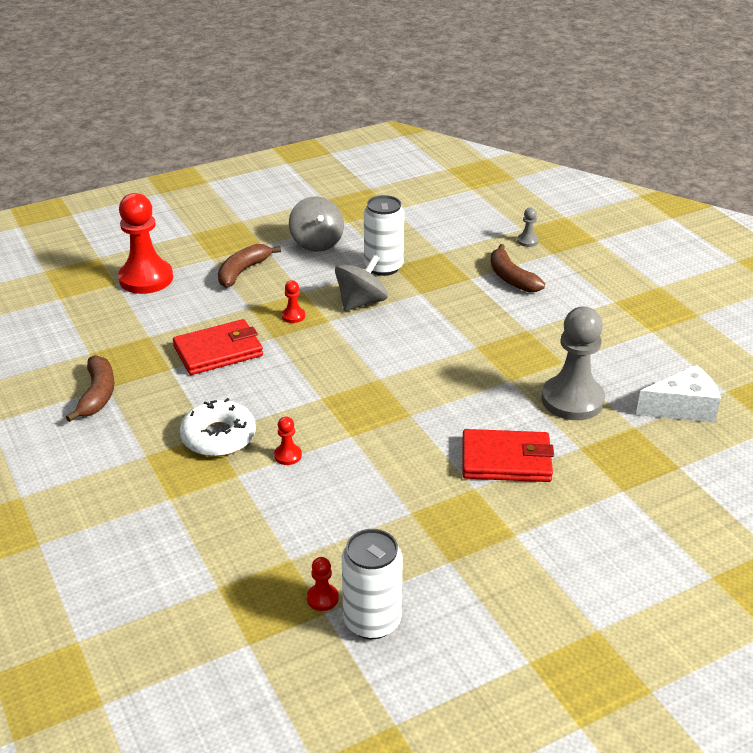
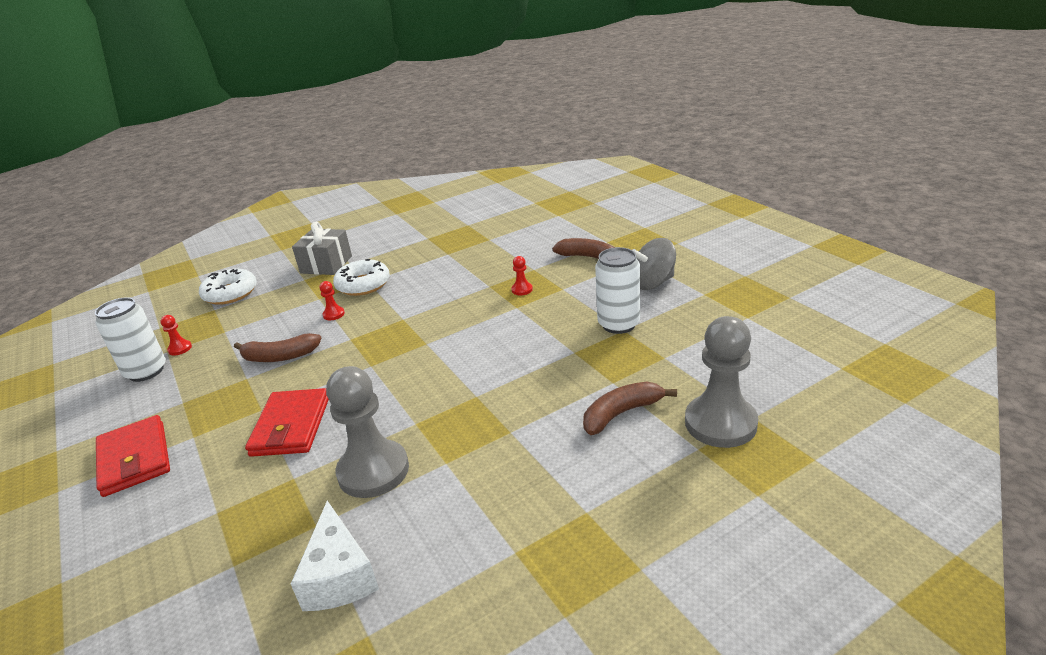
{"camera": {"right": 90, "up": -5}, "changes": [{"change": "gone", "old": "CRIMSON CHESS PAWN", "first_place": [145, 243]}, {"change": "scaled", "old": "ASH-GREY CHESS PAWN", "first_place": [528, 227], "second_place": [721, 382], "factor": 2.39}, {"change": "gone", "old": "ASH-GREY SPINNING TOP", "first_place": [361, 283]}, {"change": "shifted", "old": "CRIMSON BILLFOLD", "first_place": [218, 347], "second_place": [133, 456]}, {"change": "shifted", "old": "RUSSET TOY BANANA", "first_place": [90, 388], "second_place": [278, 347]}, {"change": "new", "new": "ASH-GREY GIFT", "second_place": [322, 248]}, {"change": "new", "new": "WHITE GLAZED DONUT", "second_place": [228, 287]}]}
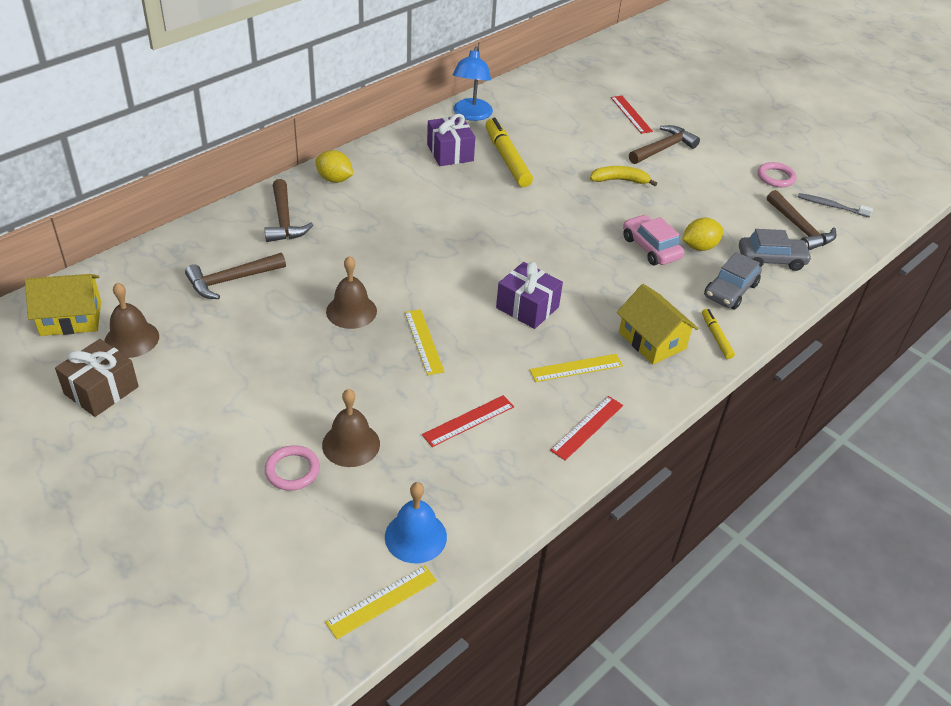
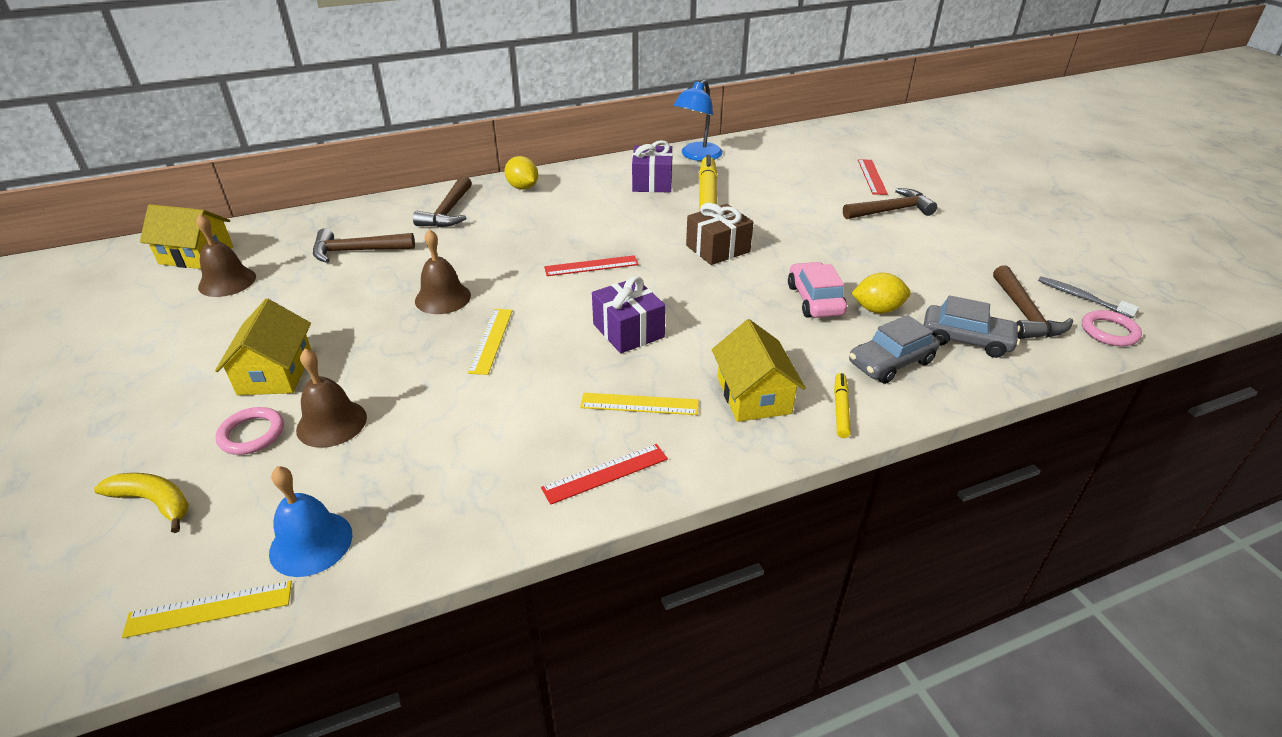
{"camera": {"right": 25, "up": -5}, "changes": [{"change": "shifted", "old": "ROSY HOOP", "first_place": [777, 174], "second_place": [1112, 328]}, {"change": "shifted", "old": "BRIGHT YELLOW TOY BANANA", "first_place": [623, 176], "second_place": [141, 503]}, {"change": "shifted", "old": "RUSSET GIFT", "first_place": [97, 378], "second_place": [720, 234]}, {"change": "shifted", "old": "CRIMSON MEASURING STICK", "first_place": [468, 421], "second_place": [591, 265]}, {"change": "new", "new": "BRIGHT YELLOW TOY HOUSE", "second_place": [263, 347]}]}
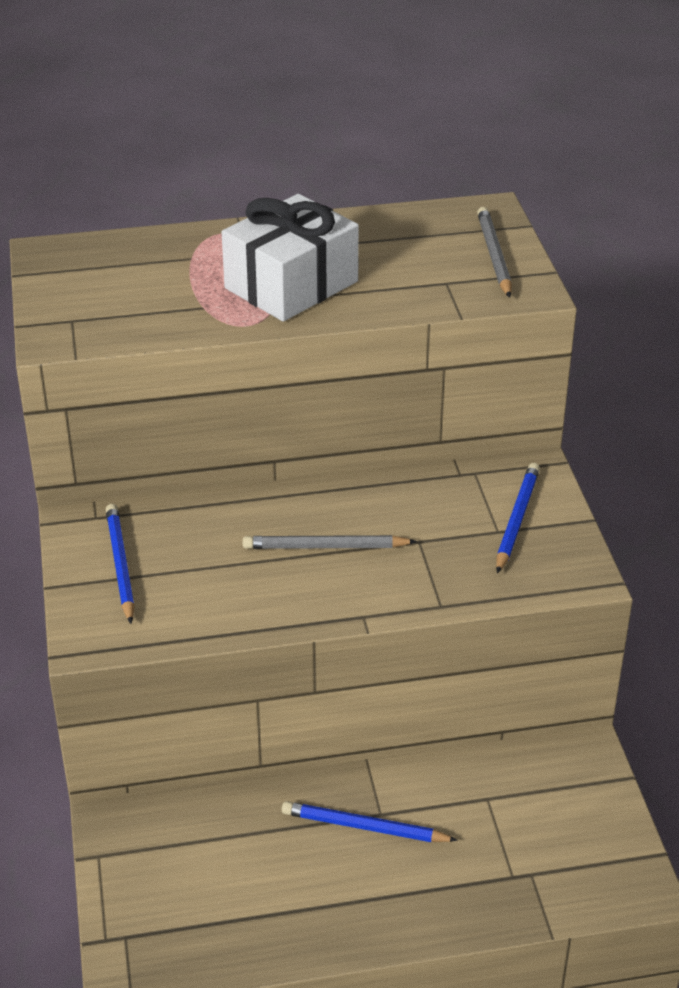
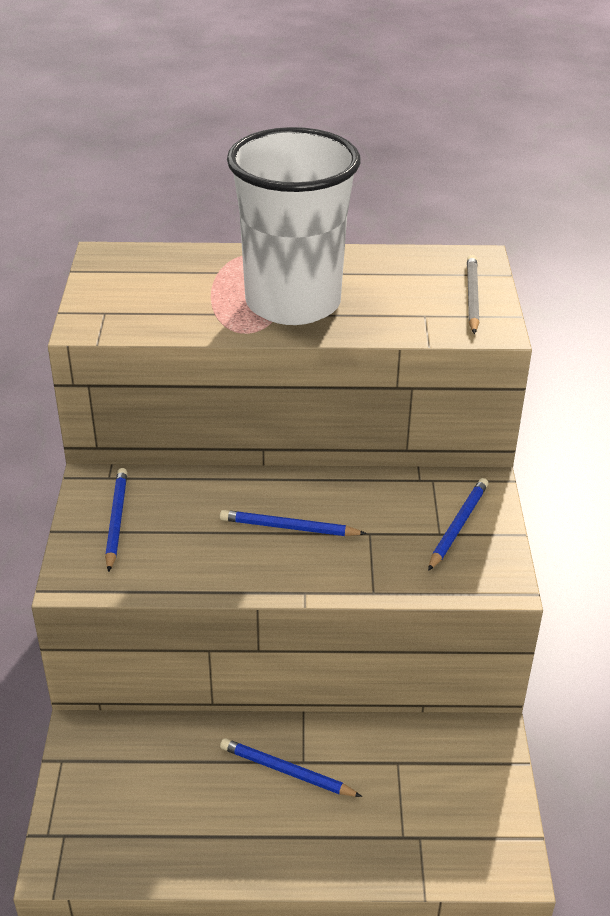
{"camera": {"right": 10, "up": 0}, "changes": [{"change": "swapped", "old": "WHITE GIFT", "new": "WHITE BEAKER", "first_place": [290, 258], "second_place": [293, 226]}, {"change": "repainted", "old": "ASH-GREY WOODEN PENCIL", "new": "ROYAL BLUE WOODEN PENCIL", "first_place": [330, 542], "second_place": [293, 523]}]}
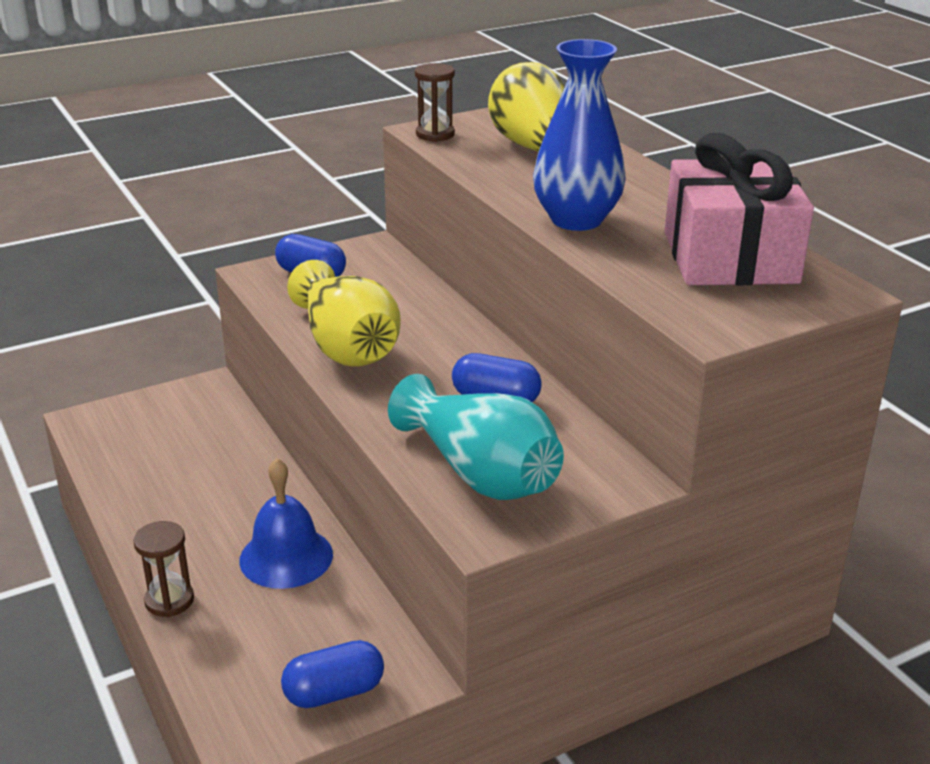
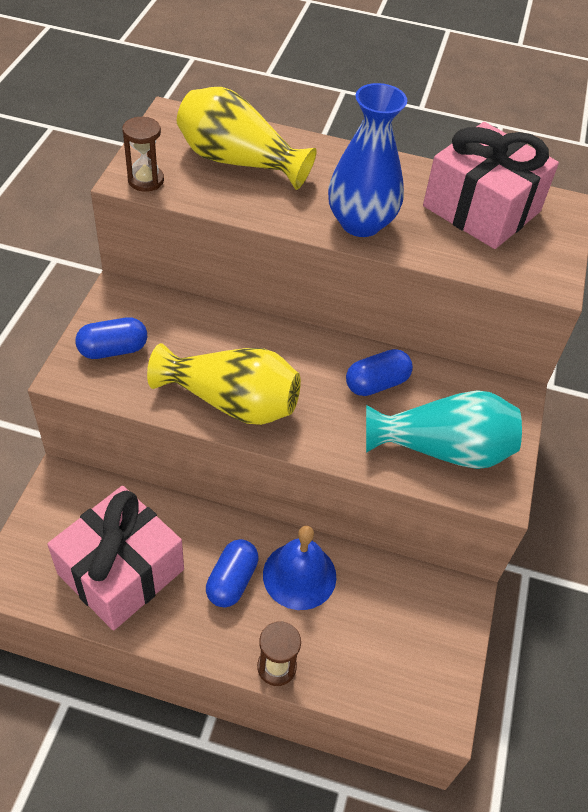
{"camera": {"right": -50, "up": 20}, "changes": [{"change": "shifted", "old": "ROYAL BLUE PILL SHAPE", "first_place": [332, 674], "second_place": [232, 573]}, {"change": "new", "new": "ROSY GIFT", "second_place": [115, 558]}]}
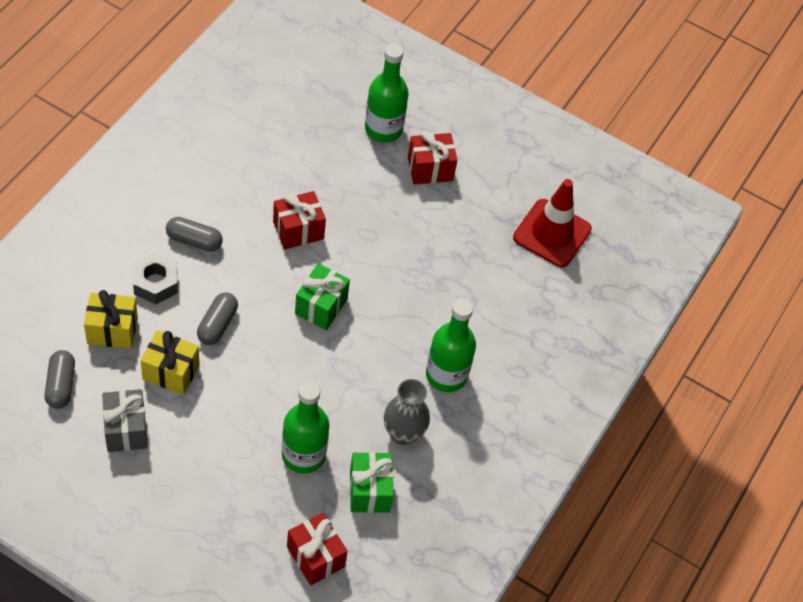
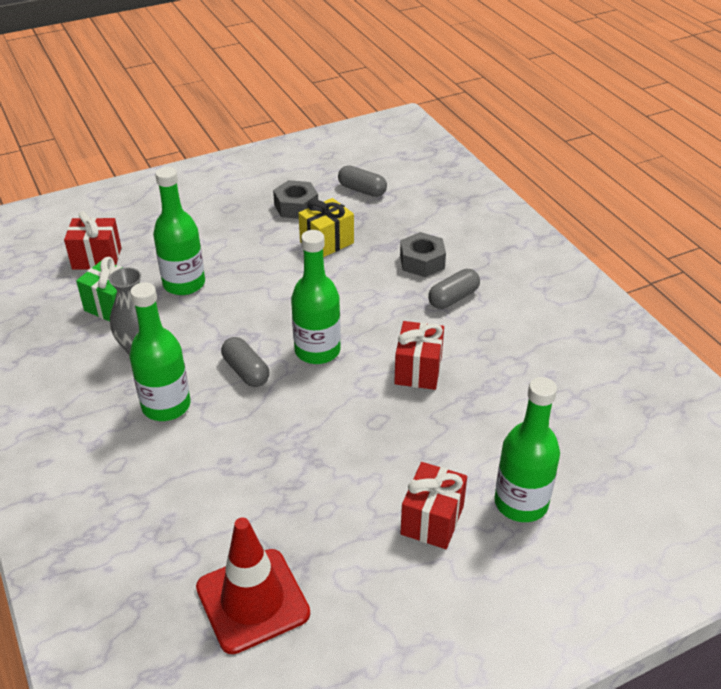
{"camera": {"right": 130, "up": -15}, "changes": [{"change": "swapped", "old": "EMERALD GIFT", "new": "EMERALD FLASK", "first_place": [322, 296], "second_place": [316, 297]}, {"change": "gone", "old": "BRIGHT YELLOW GIFT", "first_place": [111, 319]}, {"change": "shifted", "old": "ASH-GREY PILL SHAPE", "first_place": [217, 319], "second_place": [245, 362]}, {"change": "swapped", "old": "ASH-GREY GIFT", "new": "ASH-GREY HEXAGON NUT", "first_place": [124, 420], "second_place": [295, 199]}]}
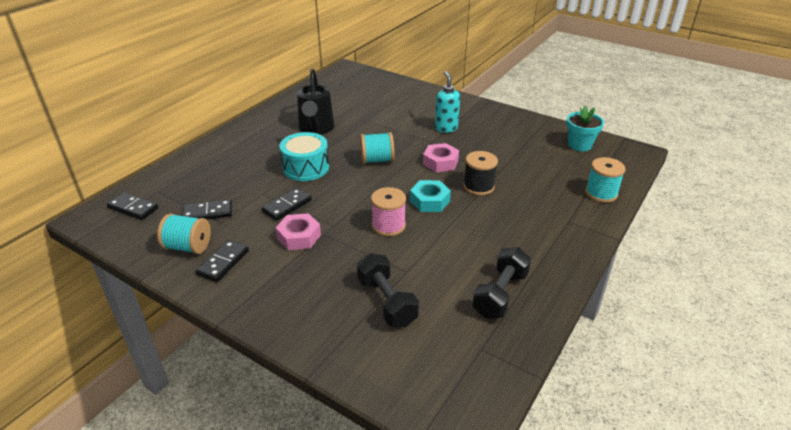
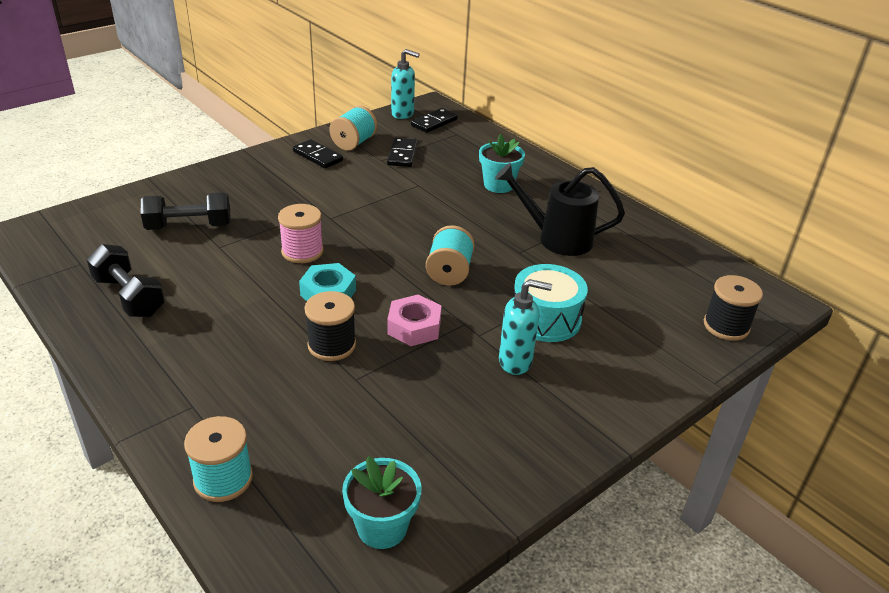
{"camera": {"right": 105, "up": 0}, "changes": [{"change": "shifted", "old": "AQUA SNARE DRUM", "first_place": [304, 156], "second_place": [550, 303]}, {"change": "gone", "old": "JET-BLACK DOMINO PIECE", "first_place": [287, 204]}, {"change": "gone", "old": "ROSY HEXAGON NUT", "first_place": [298, 231]}, {"change": "new", "new": "AQUA PUMP BOTTLE", "second_place": [405, 84]}, {"change": "new", "new": "AQUA PLANT POT", "second_place": [502, 163]}, {"change": "new", "new": "JET-BLACK SPOOL", "second_place": [733, 308]}]}
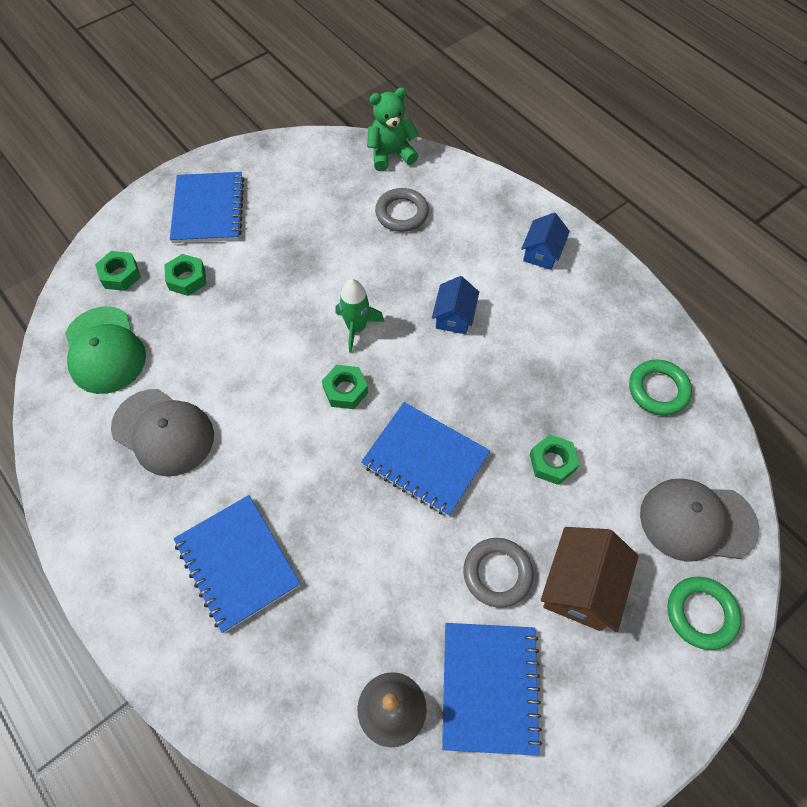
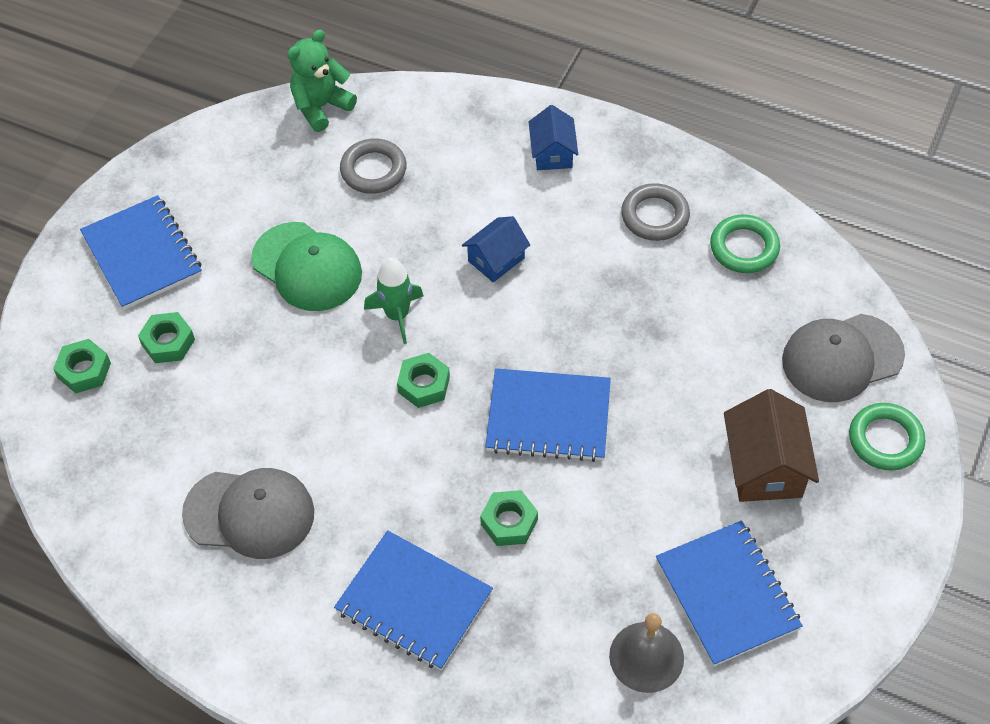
{"camera": {"right": -25, "up": -5}, "changes": [{"change": "rotated", "old": "ROYAL BLUE TOY HOUSE", "first_place": [455, 305], "second_place": [496, 249], "degrees": 60}, {"change": "shifted", "old": "EMERALD PEAKED CAP", "first_place": [105, 350], "second_place": [306, 266]}, {"change": "shifted", "old": "EMERALD HEXAGON NUT", "first_place": [554, 460], "second_place": [509, 518]}, {"change": "shifted", "old": "ASH-GREY HOOP", "first_place": [498, 573], "second_place": [655, 212]}]}
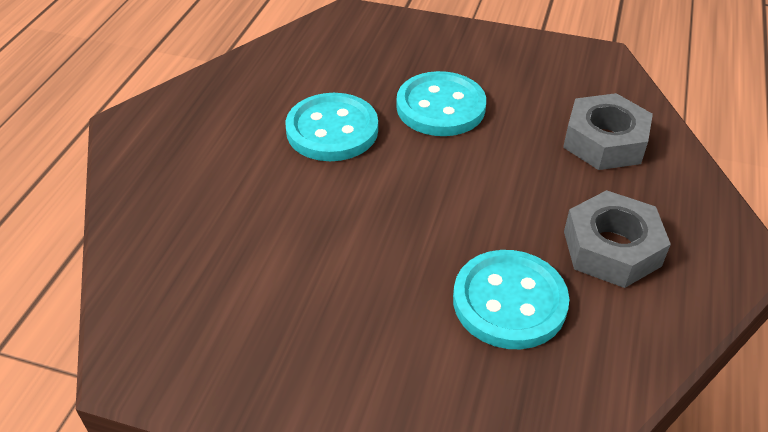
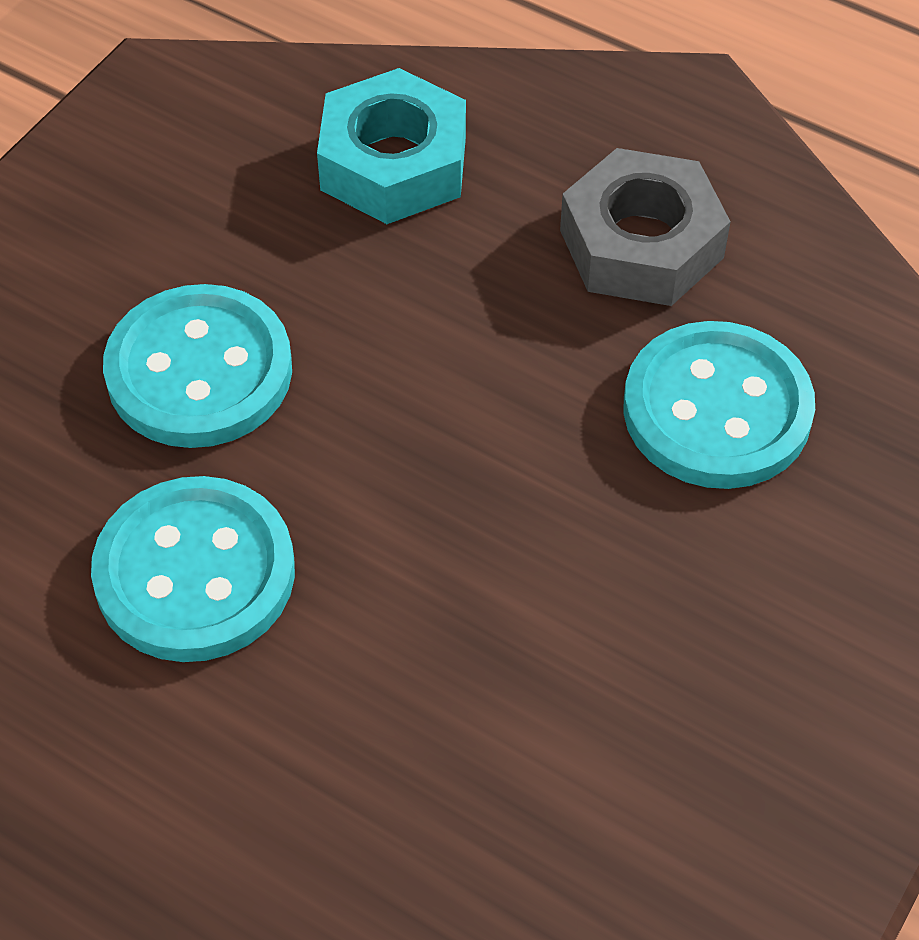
{"camera": {"right": -75, "up": 10}, "changes": [{"change": "repainted", "old": "ASH-GREY HEXAGON NUT", "new": "AQUA HEXAGON NUT", "first_place": [608, 131], "second_place": [391, 146]}]}
